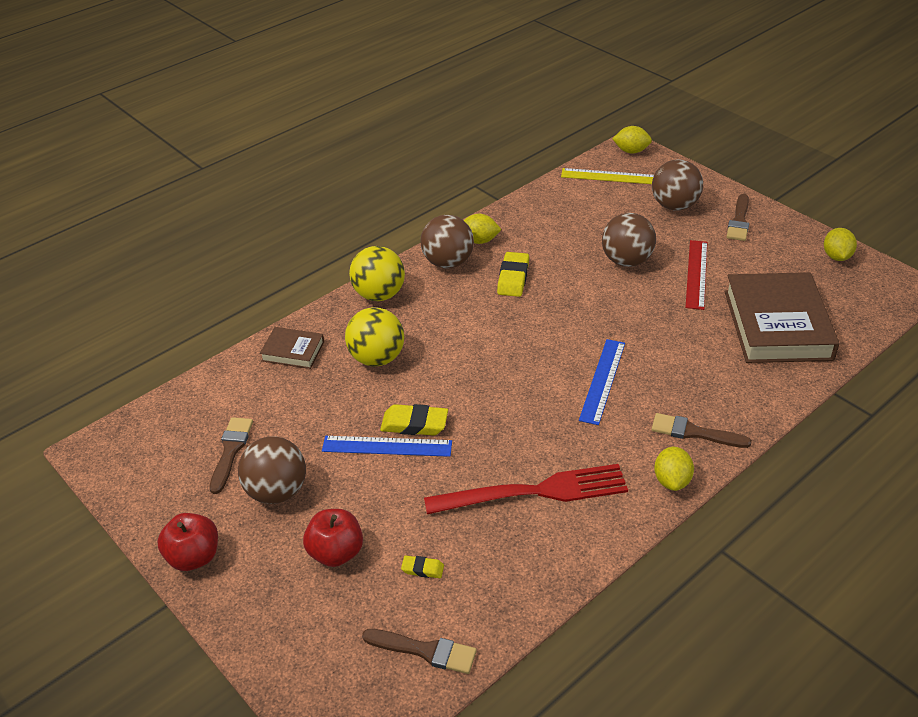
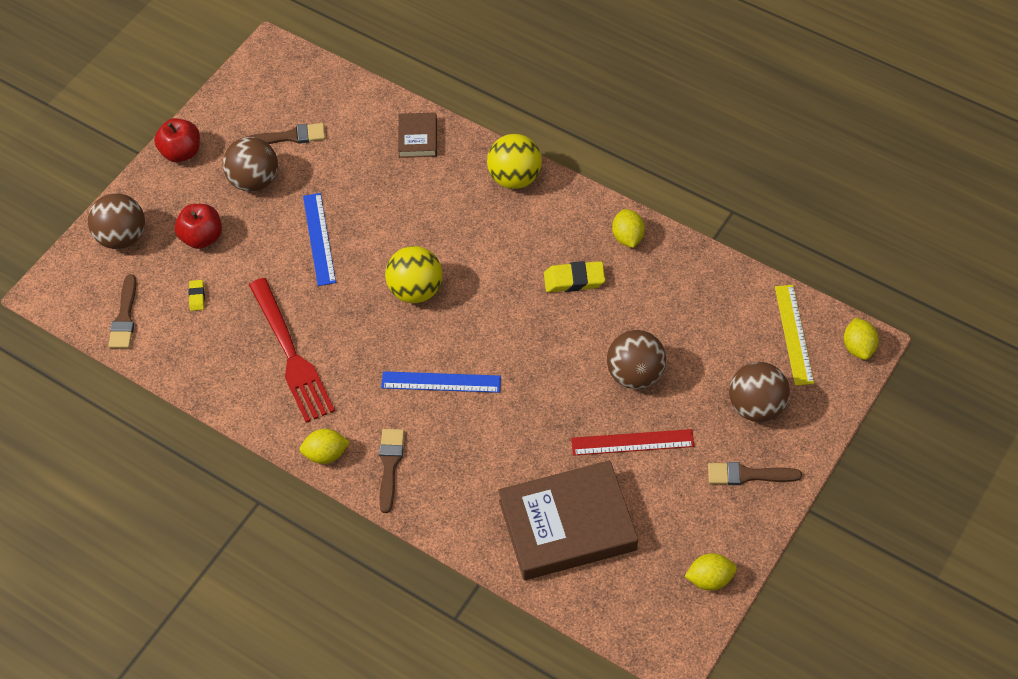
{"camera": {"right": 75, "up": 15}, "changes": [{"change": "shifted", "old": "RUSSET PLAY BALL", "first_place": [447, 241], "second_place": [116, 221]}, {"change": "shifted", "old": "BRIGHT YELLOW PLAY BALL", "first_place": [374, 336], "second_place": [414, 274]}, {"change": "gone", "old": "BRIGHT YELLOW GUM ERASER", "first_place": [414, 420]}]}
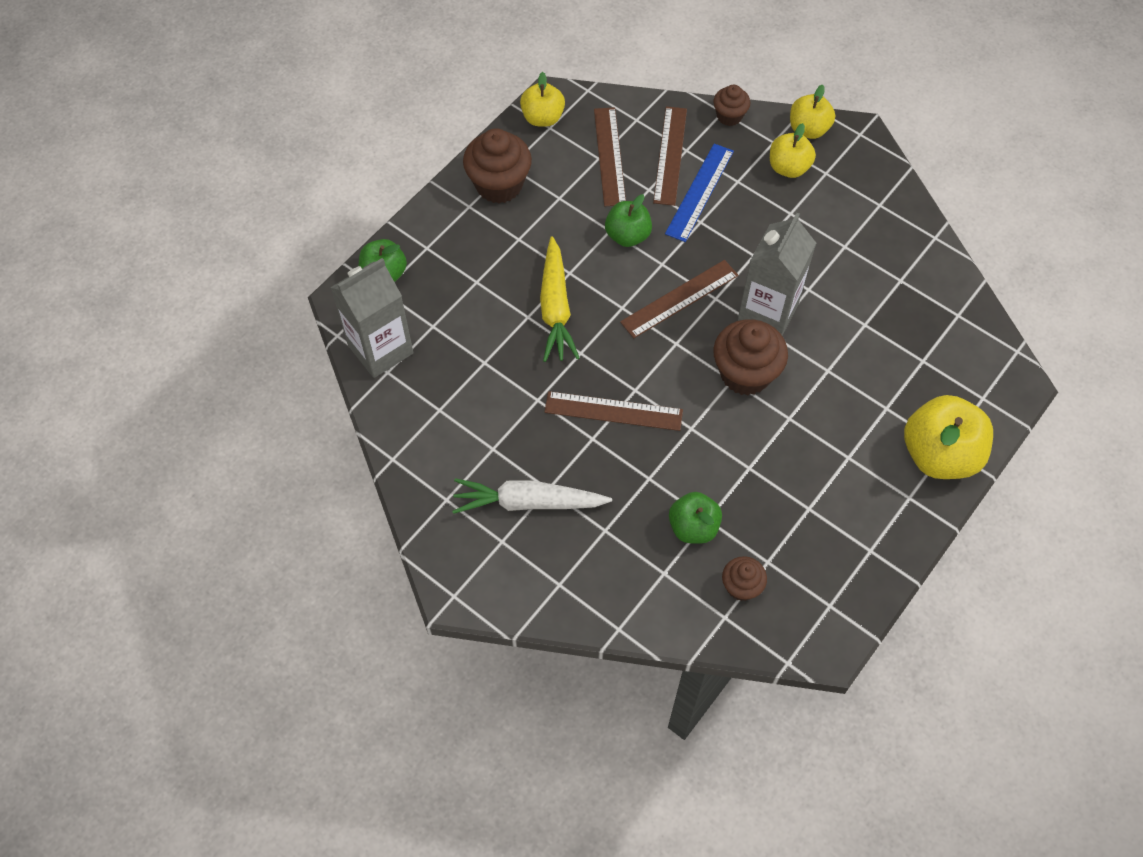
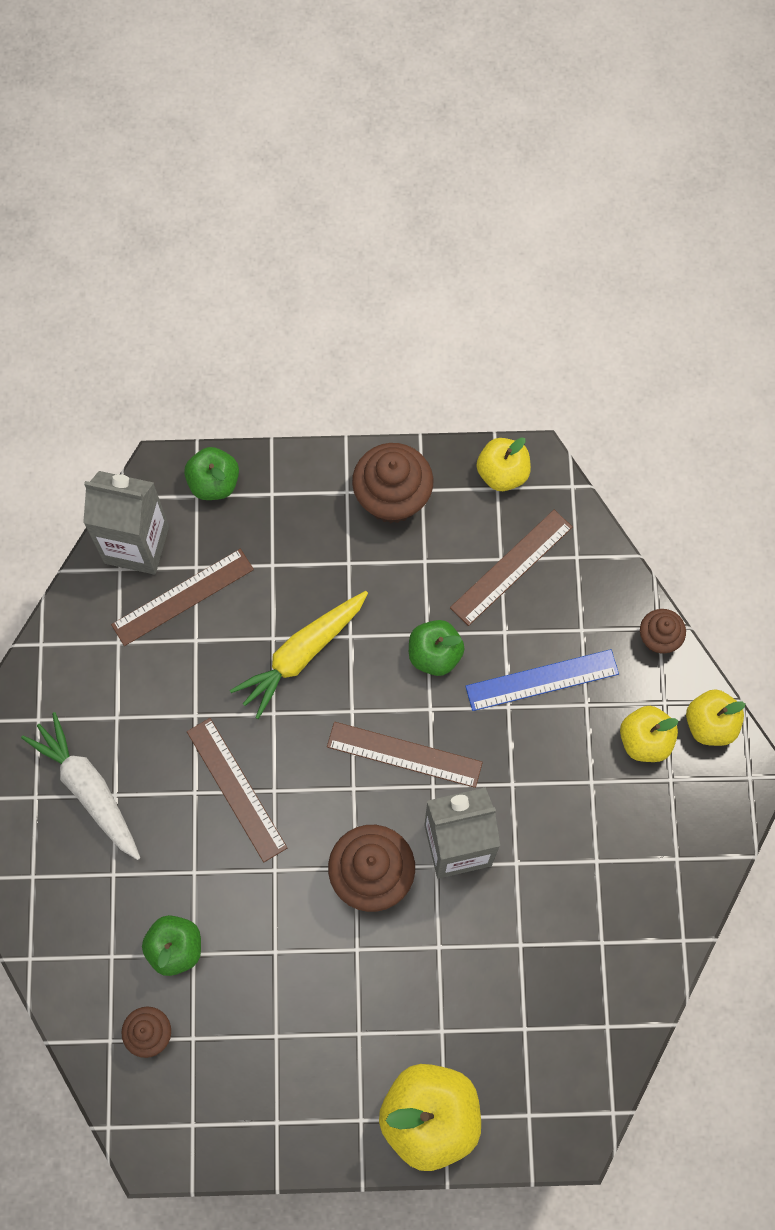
{"camera": {"right": 50, "up": 10}, "changes": [{"change": "shifted", "old": "RUSSET MEASURING STICK", "first_place": [670, 156], "second_place": [182, 597]}]}
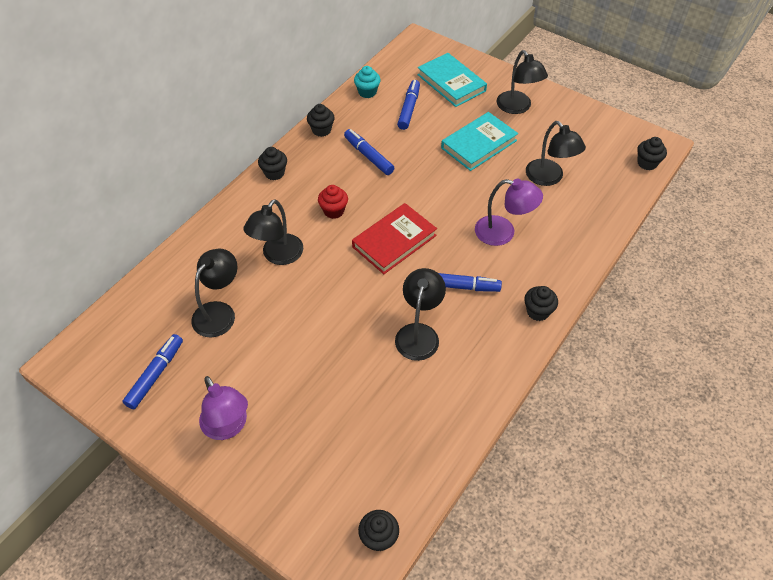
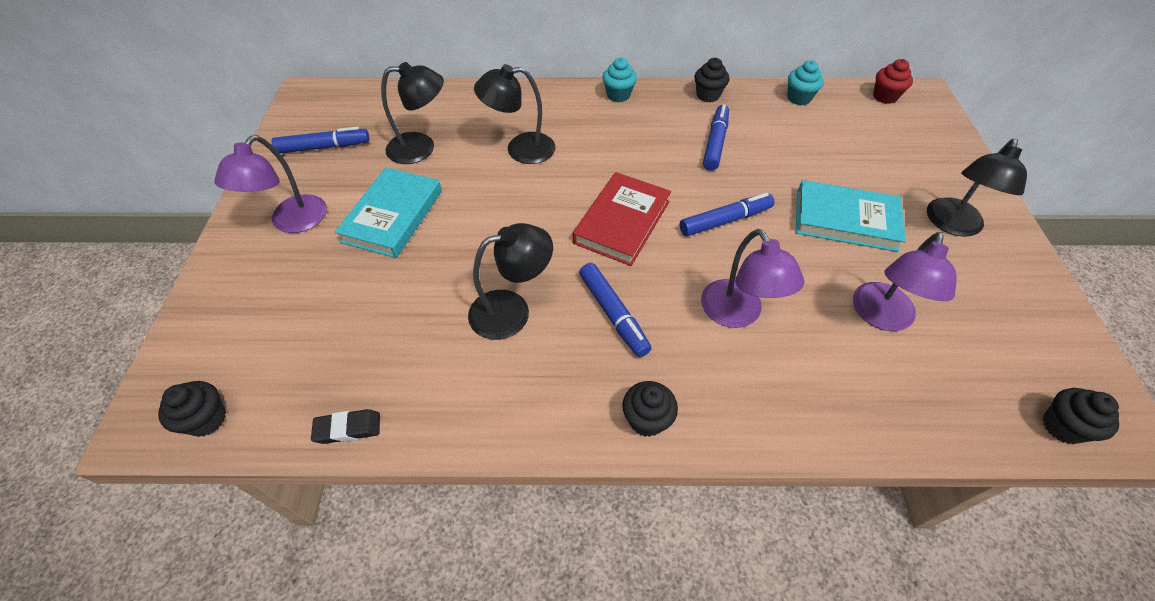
{"camera": {"right": 55, "up": 0}, "changes": [{"change": "shifted", "old": "AQUA HARDBACK", "first_place": [452, 80], "second_place": [388, 213]}, {"change": "shifted", "old": "ROYAL BLUE MARKER", "first_place": [408, 105], "second_place": [727, 214]}, {"change": "repainted", "old": "JET-BLACK READING LAMP", "new": "PURPLE READING LAMP", "first_place": [556, 153], "second_place": [905, 281]}, {"change": "repainted", "old": "JET-BLACK FAIRY CAKE", "new": "AQUA FAIRY CAKE", "first_place": [272, 163], "second_place": [619, 80]}, {"change": "shifted", "old": "CRIMSON FAIRY CAKE", "first_place": [333, 202], "second_place": [893, 81]}, {"change": "rotated", "old": "CRIMSON HARDBACK", "first_place": [394, 238], "second_place": [622, 219], "degrees": -75}, {"change": "new", "new": "JET-BLACK GUM ERASER", "second_place": [345, 426]}]}
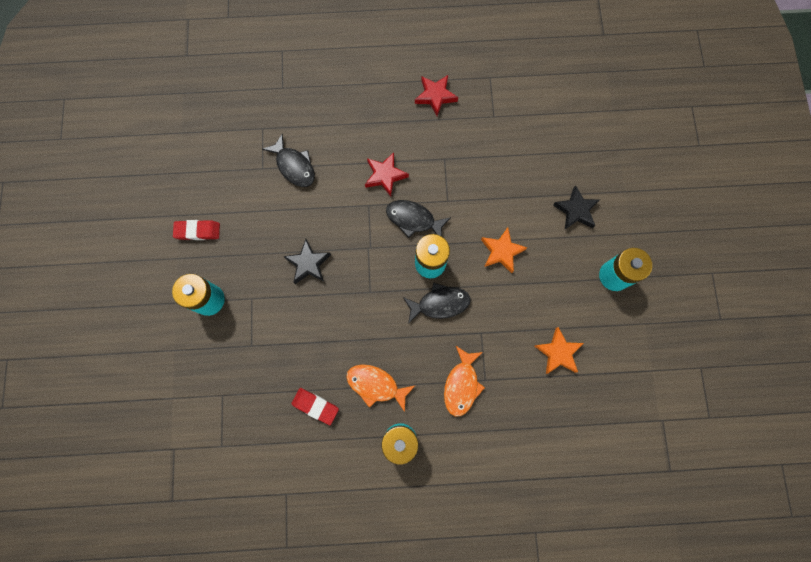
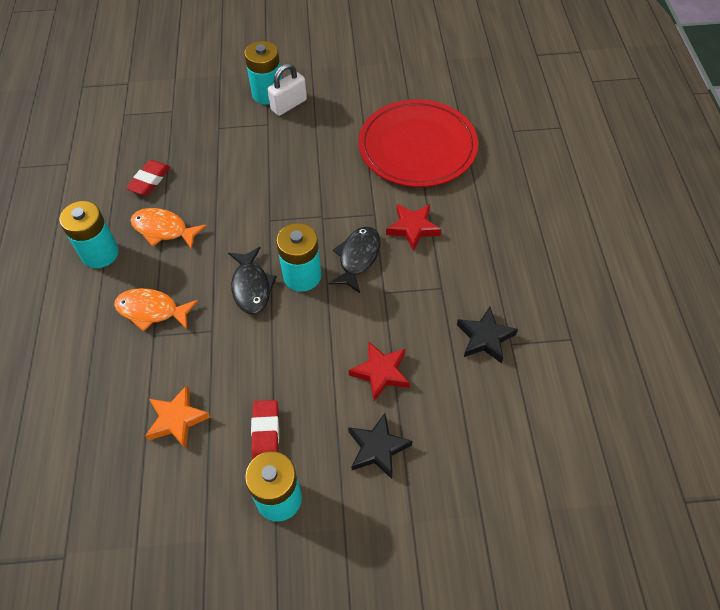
{"camera": {"right": 90, "up": -20}, "changes": [{"change": "shifted", "old": "CRIMSON FIVE-POINTED STAR", "first_place": [436, 95], "second_place": [379, 371]}, {"change": "swapped", "old": "JET-BLACK FISH FIGURE", "new": "CRIMSON FLAT DISH", "first_place": [288, 160], "second_place": [418, 143]}, {"change": "shifted", "old": "CRIMSON GUM ERASER", "first_place": [196, 230], "second_place": [265, 430]}, {"change": "gone", "old": "ORANGE FIVE-POINTED STAR", "first_place": [504, 250]}, {"change": "shifted", "old": "JET-BLACK FIVE-POINTED STAR", "first_place": [307, 261], "second_place": [487, 335]}, {"change": "rotated", "old": "ORANGE FISH FIGURE", "first_place": [381, 388], "second_place": [168, 228], "degrees": -90}, {"change": "new", "new": "WHITE LOCK", "second_place": [287, 89]}]}
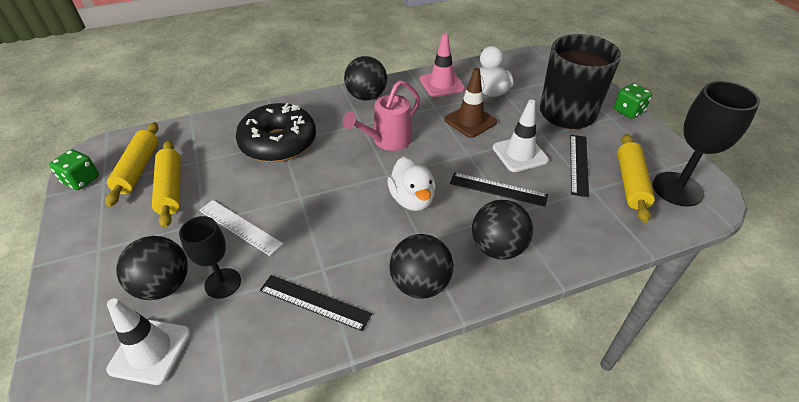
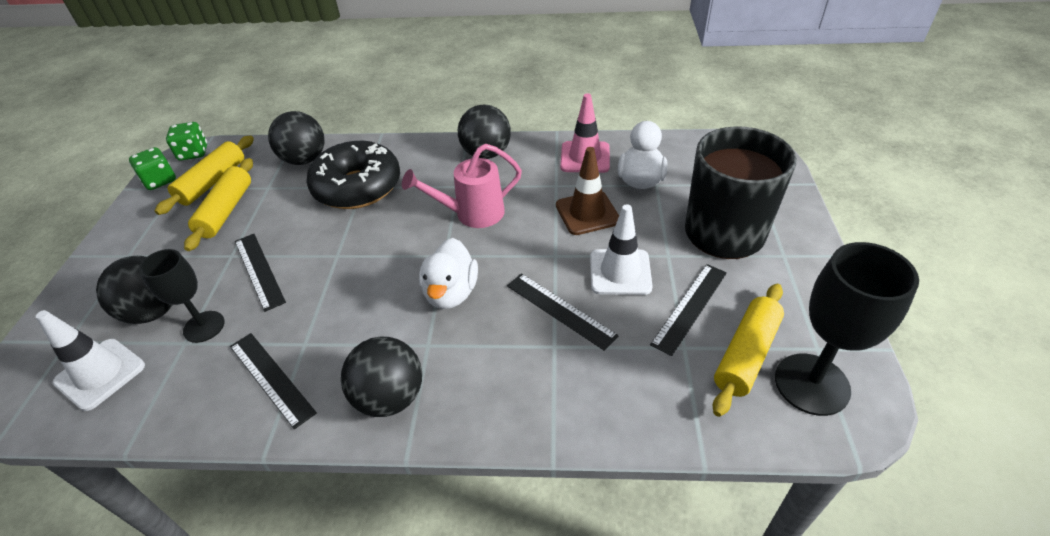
{"camera": {"right": 25, "up": 0}, "changes": [{"change": "shifted", "old": "EMERALD DICE", "first_place": [633, 101], "second_place": [186, 141]}, {"change": "repainted", "old": "WHITE MEASURING STICK", "new": "JET-BLACK MEASURING STICK", "first_place": [241, 228], "second_place": [260, 273]}, {"change": "shifted", "old": "JET-BLACK PLAY BALL", "first_place": [502, 230], "second_place": [296, 138]}]}
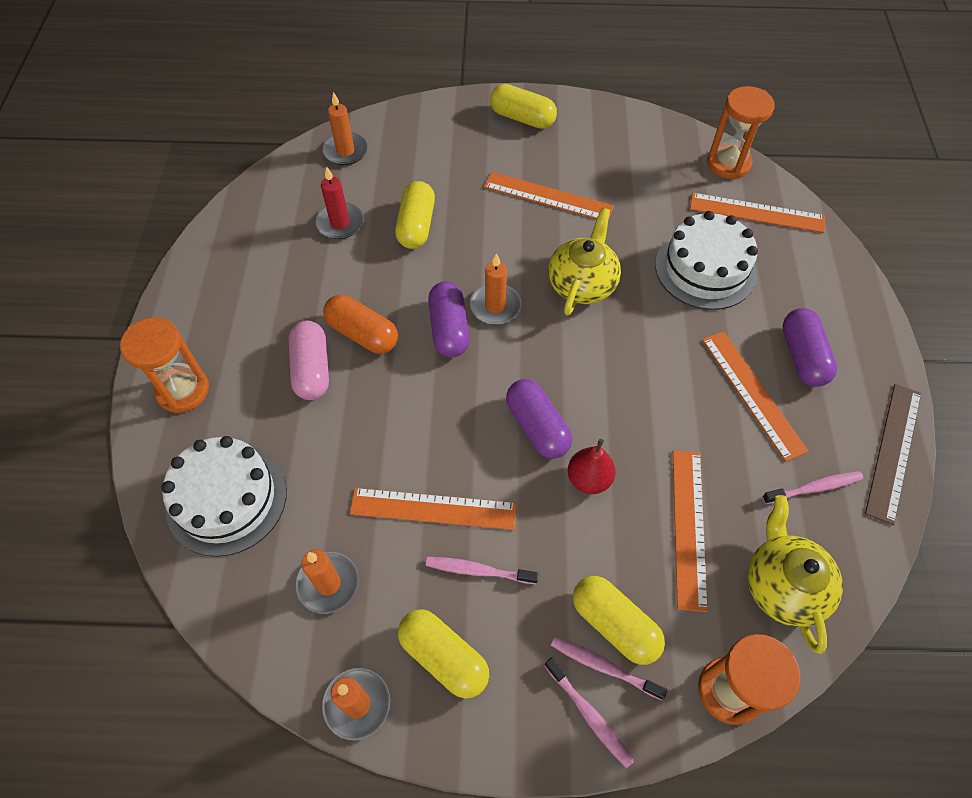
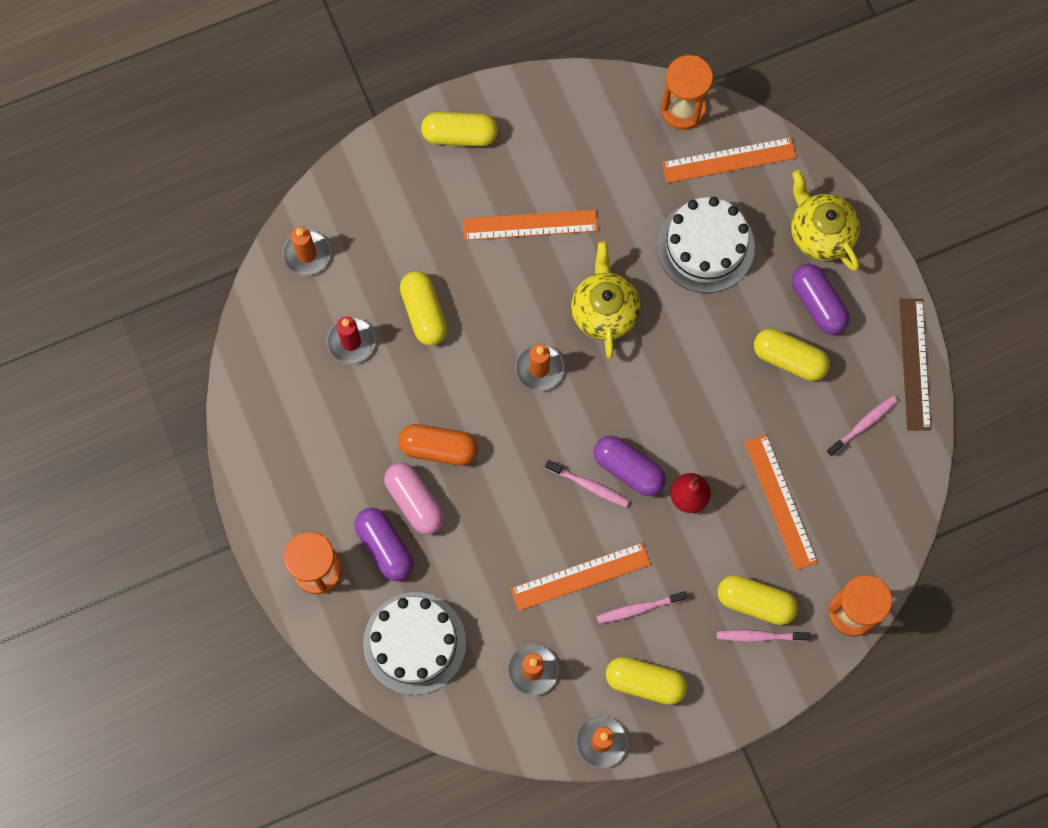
{"camera": {"right": -25, "up": 15}, "changes": [{"change": "shifted", "old": "PURPLE PILL SHAPE", "first_place": [449, 319], "second_place": [384, 544]}, {"change": "swapped", "old": "ORANGE MEASURING STICK", "new": "BRIGHT YELLOW PILL SHAPE", "first_place": [755, 396], "second_place": [792, 355]}, {"change": "shifted", "old": "BRIGHT YELLOW TEAPOT", "first_place": [795, 574], "second_place": [825, 220]}, {"change": "shifted", "old": "ROSY TOOTHBRUSH", "first_place": [589, 712], "second_place": [587, 483]}]}
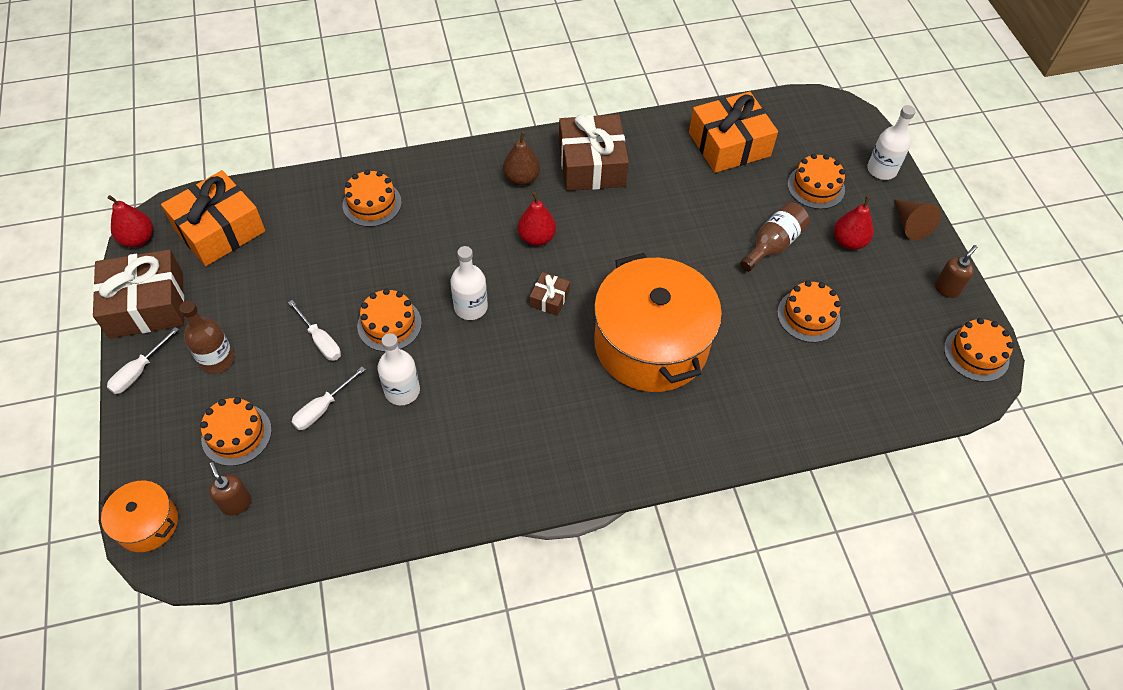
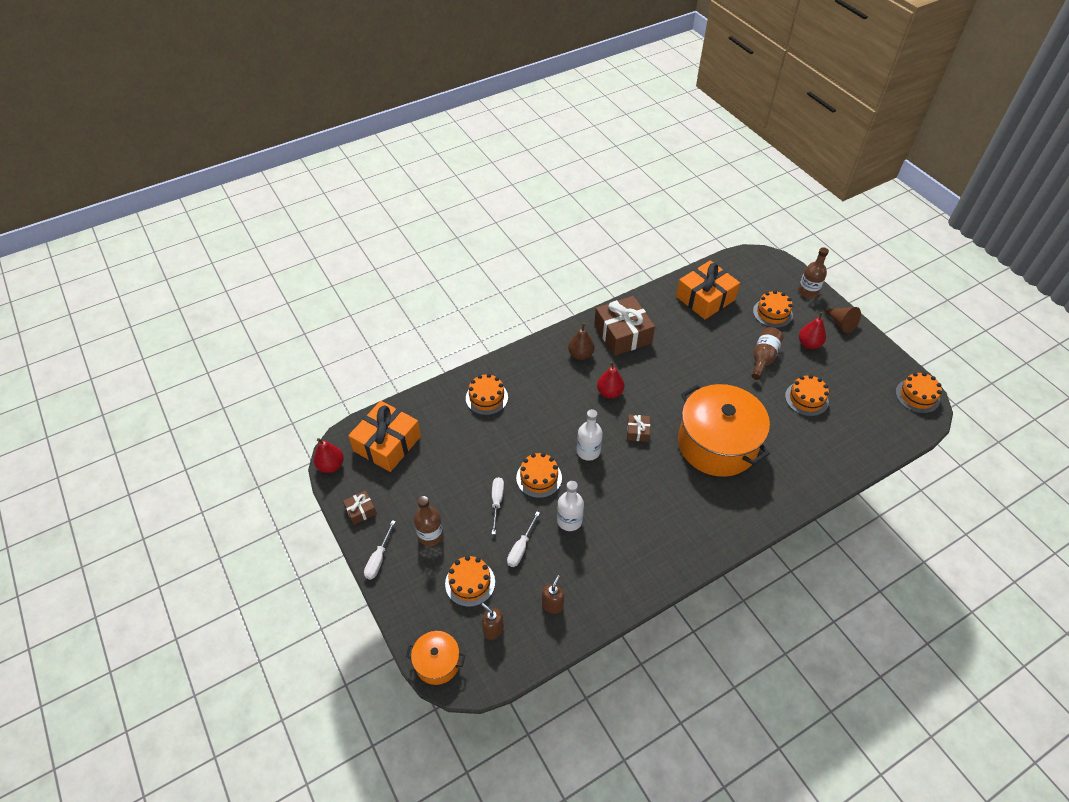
{"camera": {"right": -15, "up": -5}, "changes": [{"change": "repainted", "old": "WHITE FLASK", "new": "RUSSET FLASK", "first_place": [891, 142], "second_place": [813, 272]}, {"change": "shifted", "old": "RUSSET PUMP BOTTLE", "first_place": [956, 271], "second_place": [553, 594]}, {"change": "scaled", "old": "RUSSET GIFT", "first_place": [138, 293], "second_place": [360, 507], "factor": 0.46}, {"change": "rotated", "old": "WHITE HAND SCREWDRIVER", "first_place": [314, 330], "second_place": [498, 506], "degrees": -120}]}
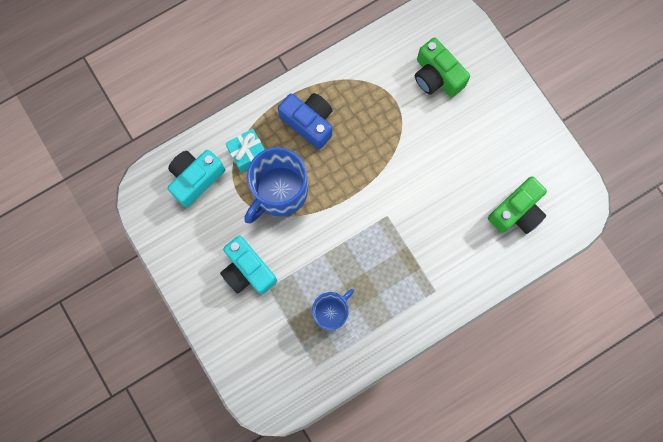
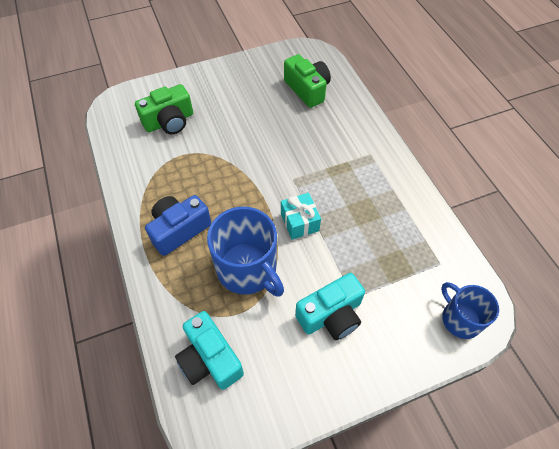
{"camera": {"right": -80, "up": -20}, "changes": [{"change": "shifted", "old": "AQUA GIFT", "first_place": [245, 151], "second_place": [301, 216]}, {"change": "shifted", "old": "ROYAL BLUE MUG", "first_place": [333, 309], "second_place": [470, 310]}]}
